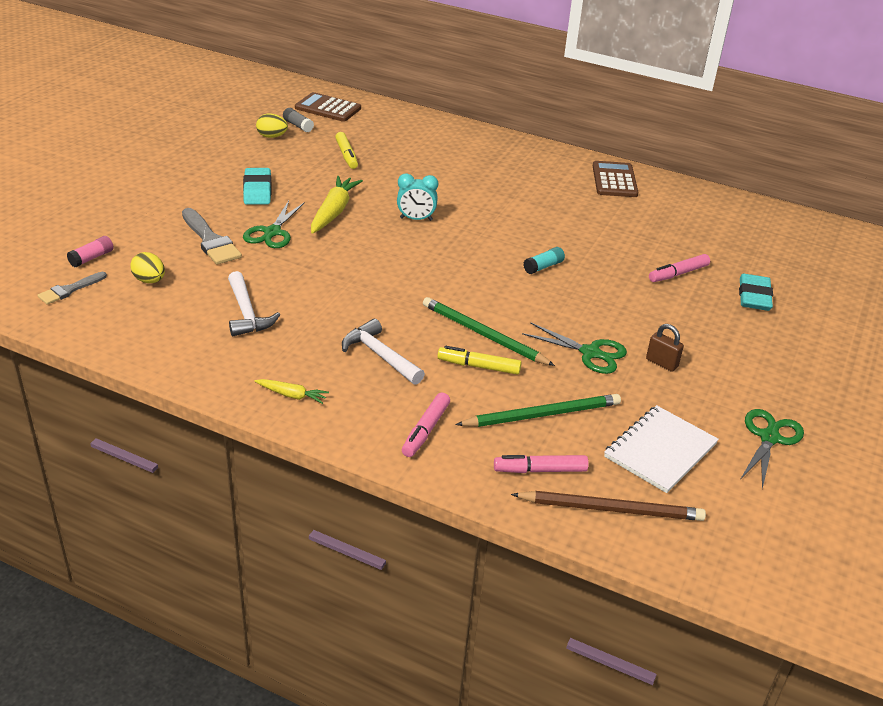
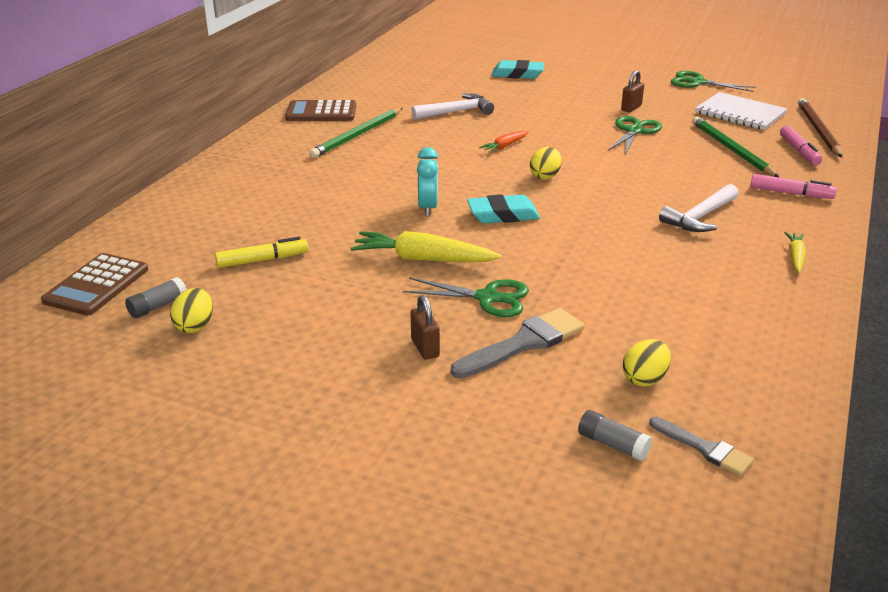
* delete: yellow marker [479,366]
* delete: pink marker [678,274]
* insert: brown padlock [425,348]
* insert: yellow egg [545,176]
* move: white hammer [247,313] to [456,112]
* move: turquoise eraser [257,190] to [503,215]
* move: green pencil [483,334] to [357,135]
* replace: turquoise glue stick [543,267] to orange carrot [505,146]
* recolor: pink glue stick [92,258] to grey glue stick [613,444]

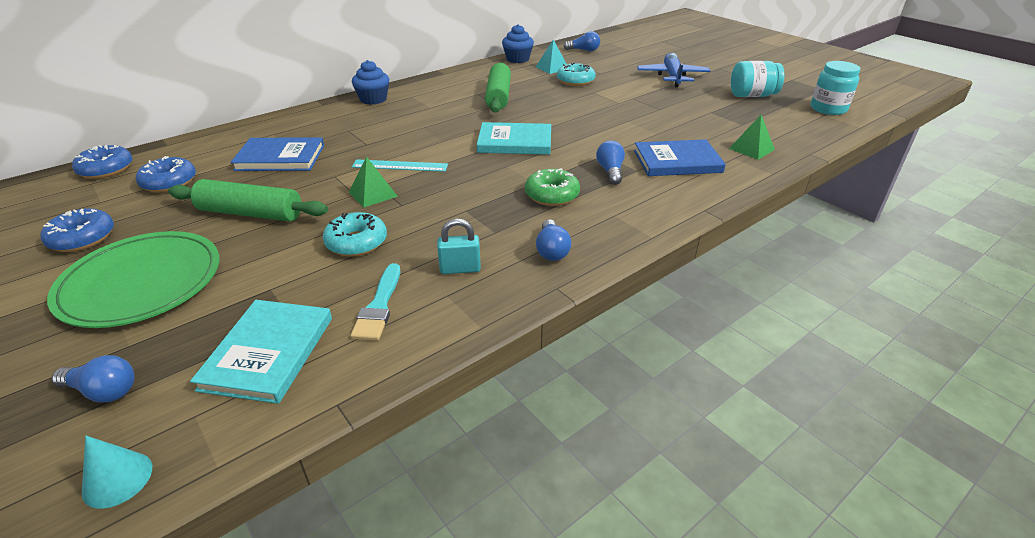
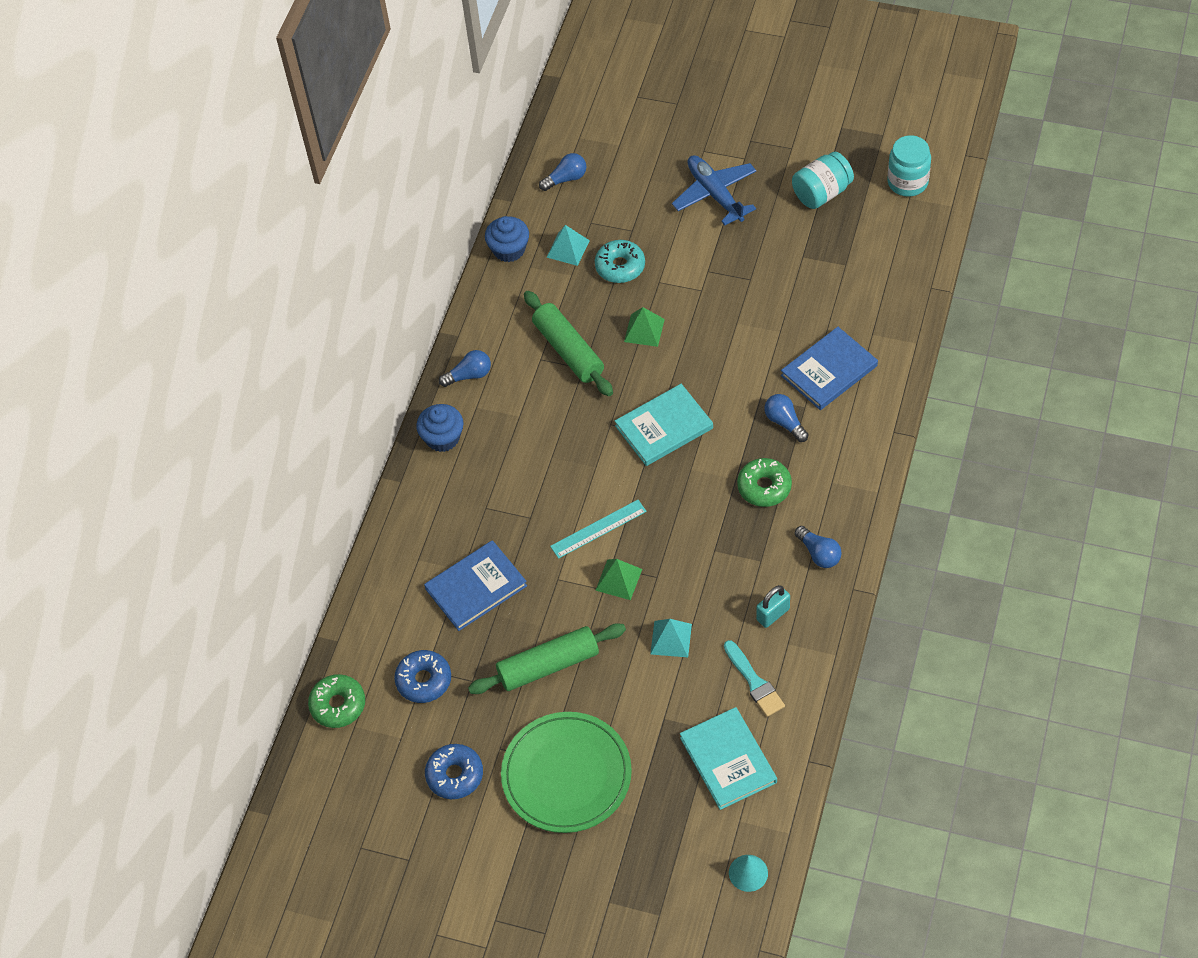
* move: blue light bulb [103,391] to [469,375]
* move: green pyramid [751,149] to [644,330]
* replace: turquoise donut [356,242] to turquoise pyramid [671,639]
* recolor: blue donut [106,169] to green donut [338,705]

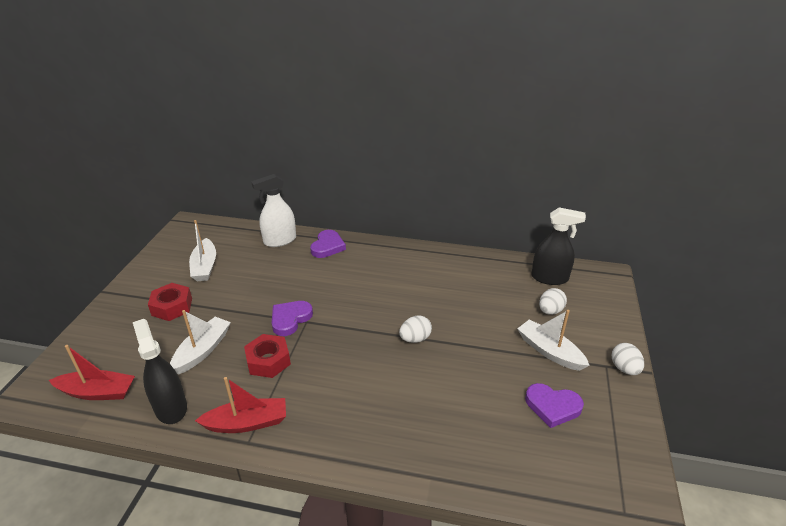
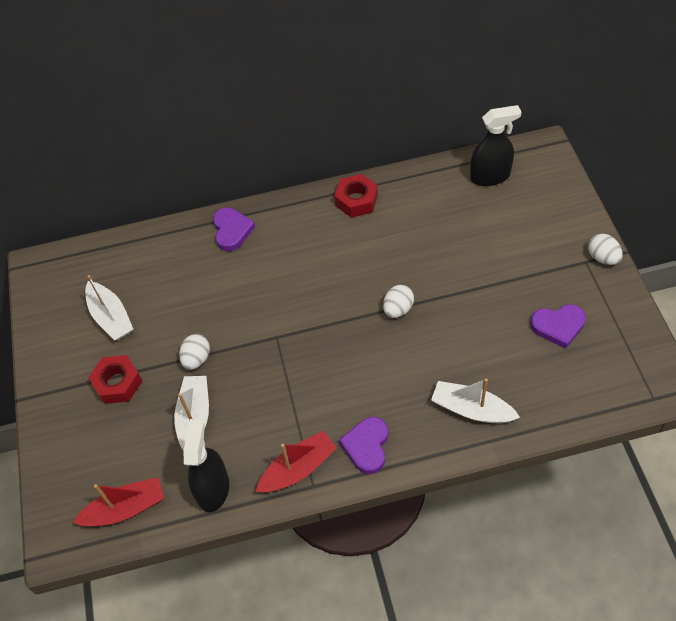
* delete: white spray bottle [279,240]
* move: red nut [268,361] to [356,200]
* move: purple heart [290,319] to [367,446]
* move: white boat [549,351] to [471,409]
* move: white egg [550,311] to [197,359]
* rotate: black spray bottle [170,407] = [213,489] 60 degrees clockwise

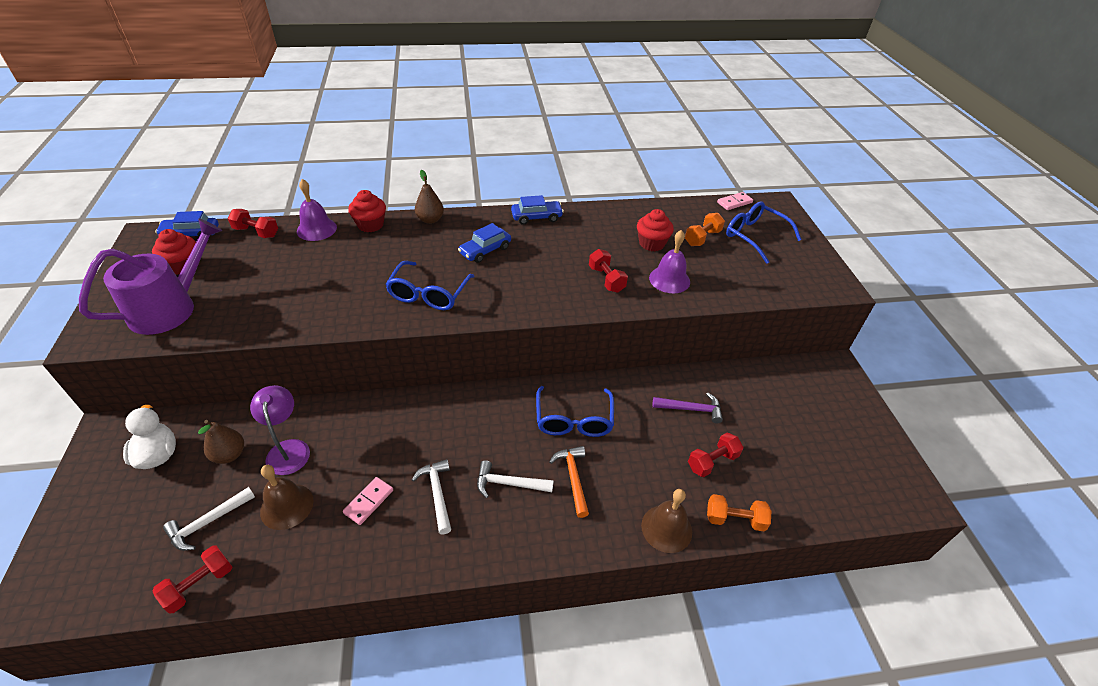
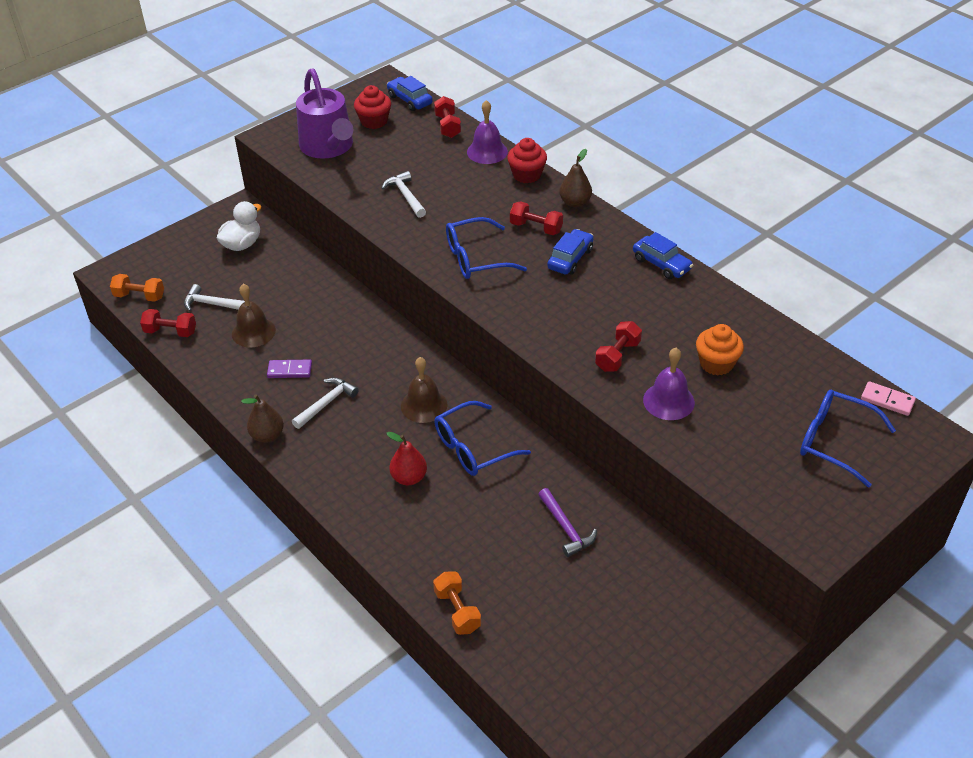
* delete: purple lamp [288,449]
* move: brown pear [229,455] to [267,436]
* move: white hammer [509,484] to [405,196]
* move: brown bell [666,528] to [424,405]
* move: orange dumbbell [702,238] to [139,296]
* move: red dumbbell [712,461] to [536,228]
* replace: orange hammer [573,478] to red pear [409,478]
* recolor: pink domino [368,501] to purple domino [290,370]
* recolor: red cupcake [651,243] to orange cupcake [716,363]
* rotate: purple watering can [170,308] = [328,147] 60 degrees clockwise
* rotate: blue car [485,250] = [570,259] 105 degrees clockwise
* rotate: blue glasses [754,236] = [834,441] 75 degrees counterclockwise

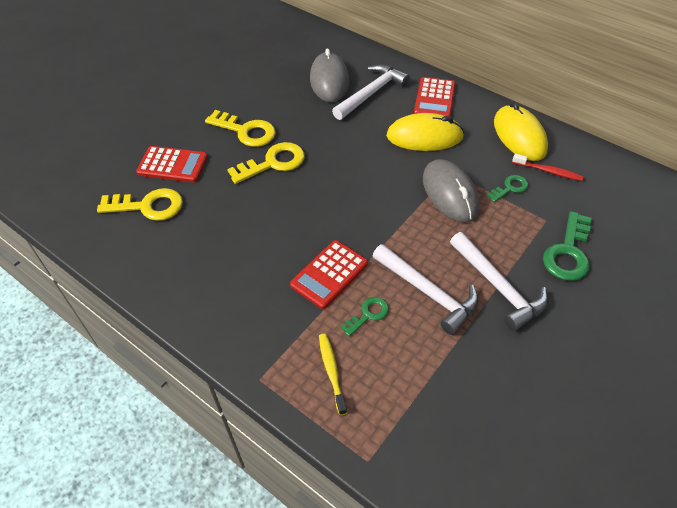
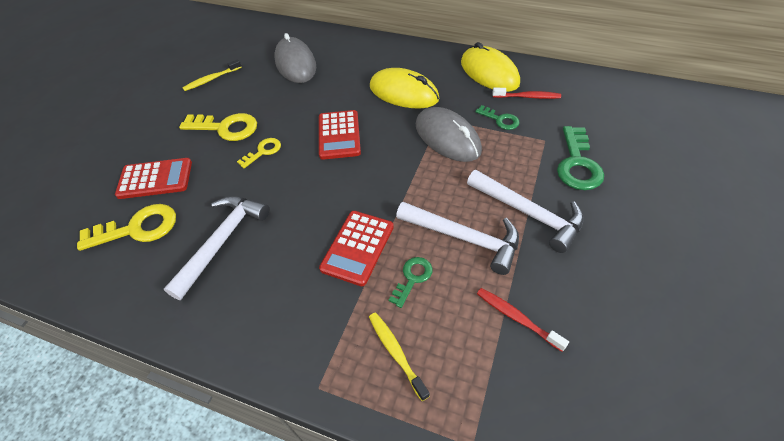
* insert: yellow toothbrush [211,79]
* insert: red toothbrush [517,318]
* move: white hammer [371,93] to [222,241]
* move: red calculator [434,99] to [339,135]
* rotate: yellow mouse [424,136] = [404,93] 45 degrees clockwise
* rotate: green key [510,188] = [500,120] 90 degrees clockwise
* resize: yellow key [273,163] = [263,151] x0.57

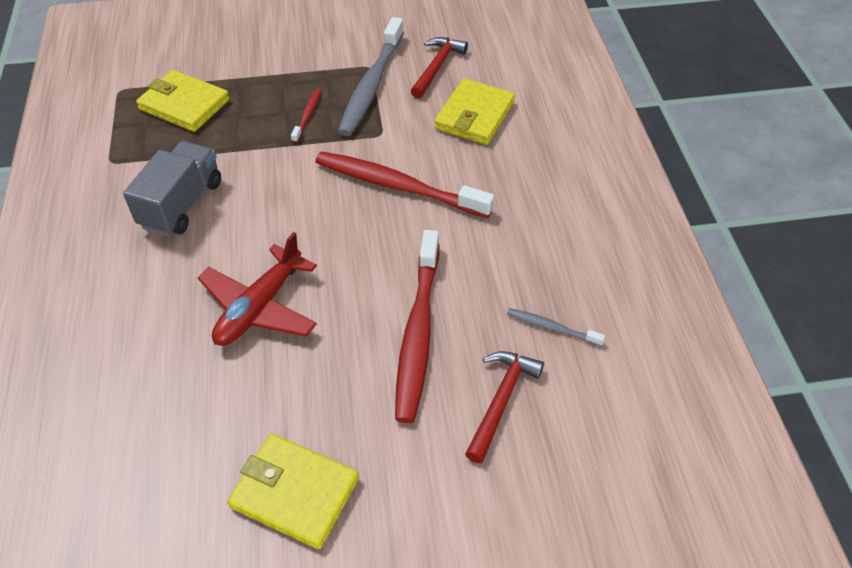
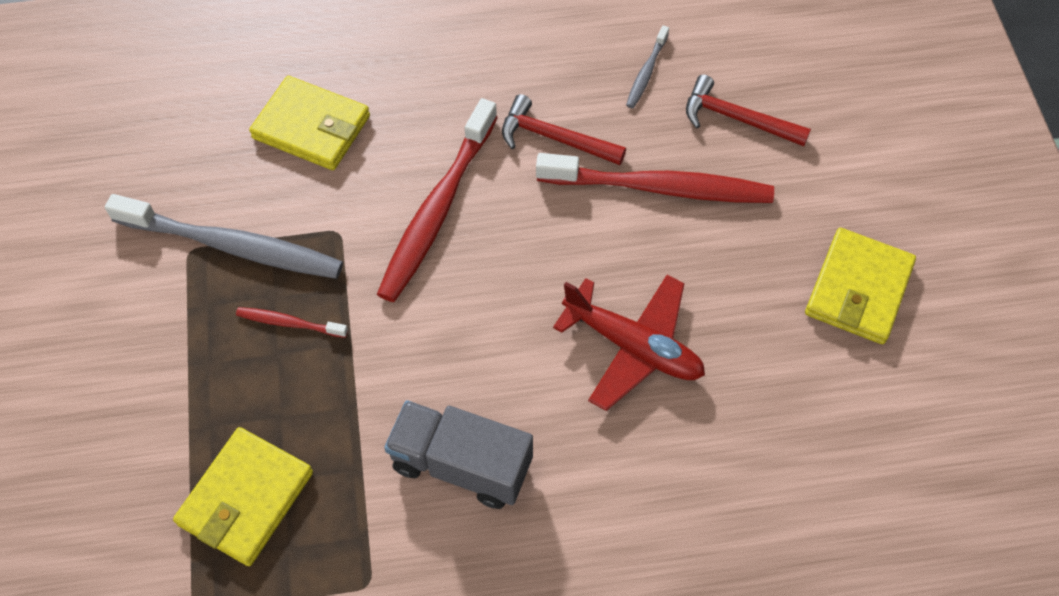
* move: red hammer [437,67] to [554,138]

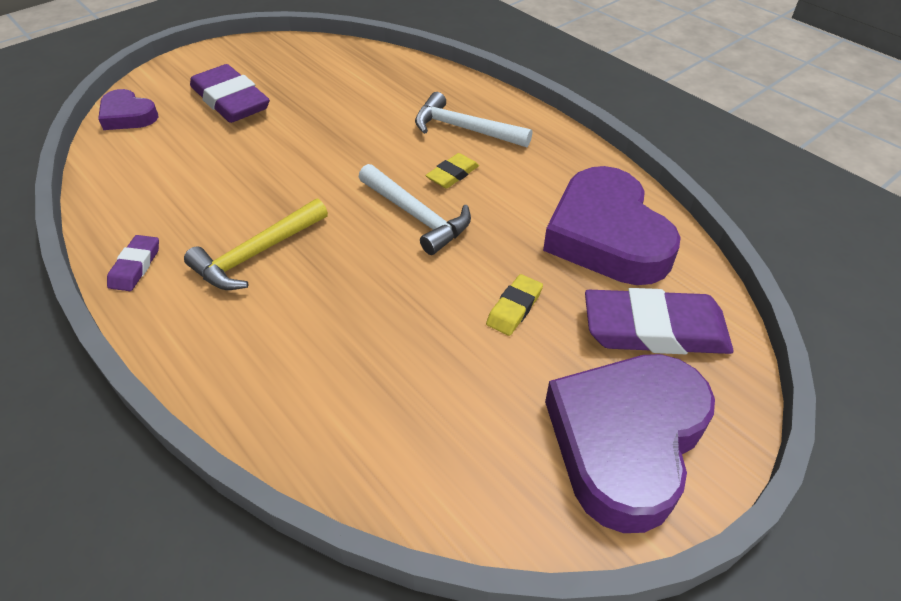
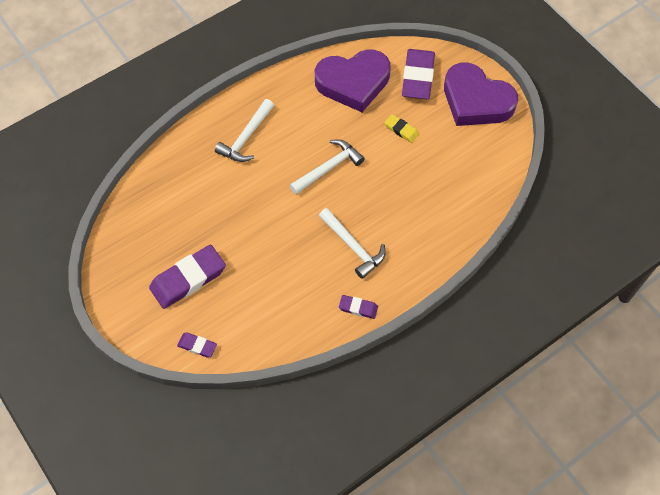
* delete: yellow eraser [452,174]
* replace: purple heart [128,116] to purple eraser [197,346]
* recolor: yellow hammer [256,254] to white hammer [353,247]

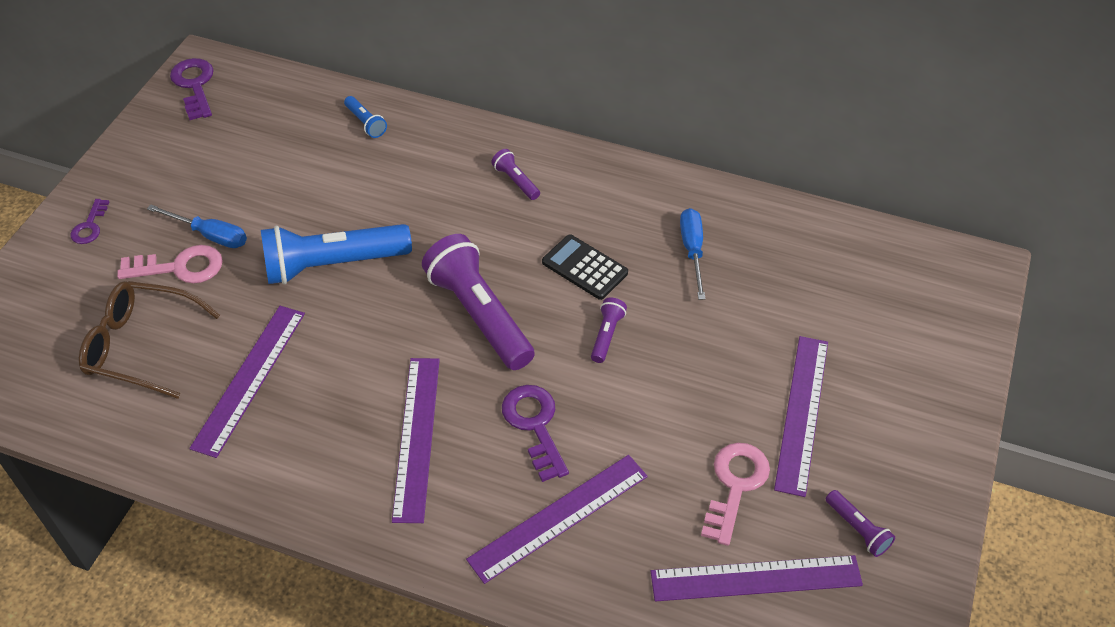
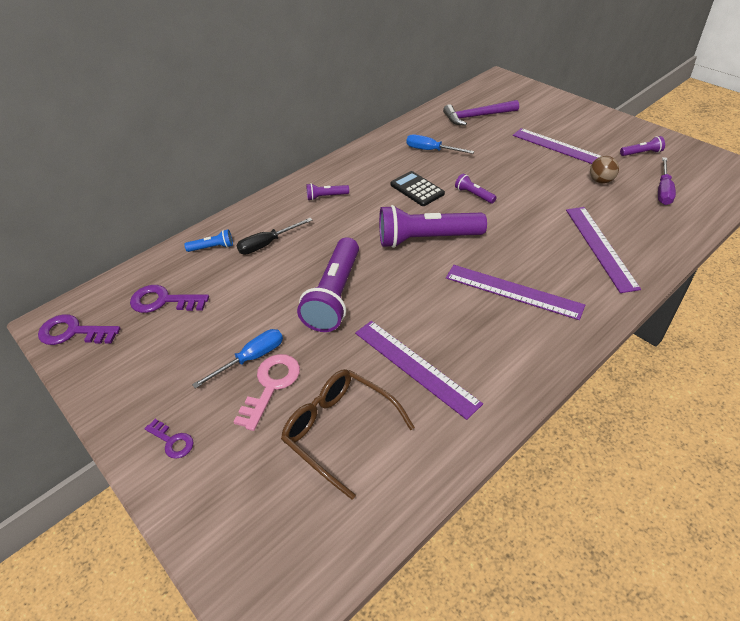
* insert: black screwdriver [267,244]
* insert: purple hammer [476,116]
* move: purple key [534,425] to [163,301]
* replace: purple ruler [756,578] to purple screwdriver [663,191]
* replace: pink key [735,485] to brown ball [601,181]
* recolor: blue flashlight [333,264] to purple flashlight [335,295]
* rotate: brown glasses [141,346] = [339,431] 90 degrees clockwise
* rotate: black calculator [584,267] = [417,189] 75 degrees clockwise

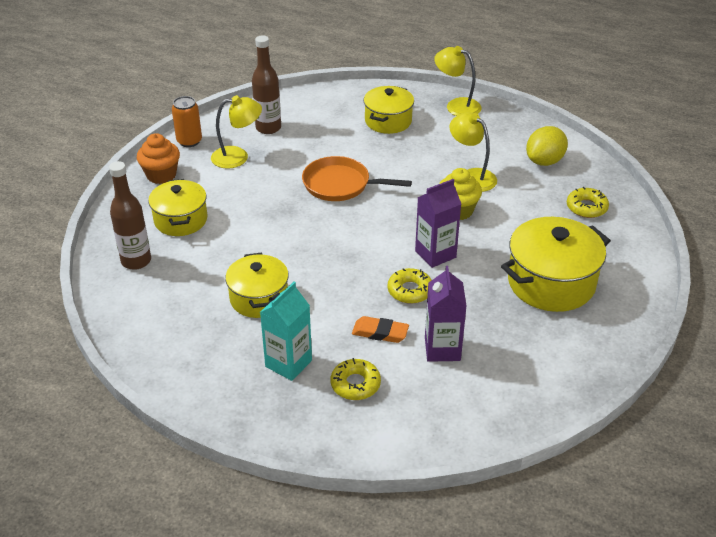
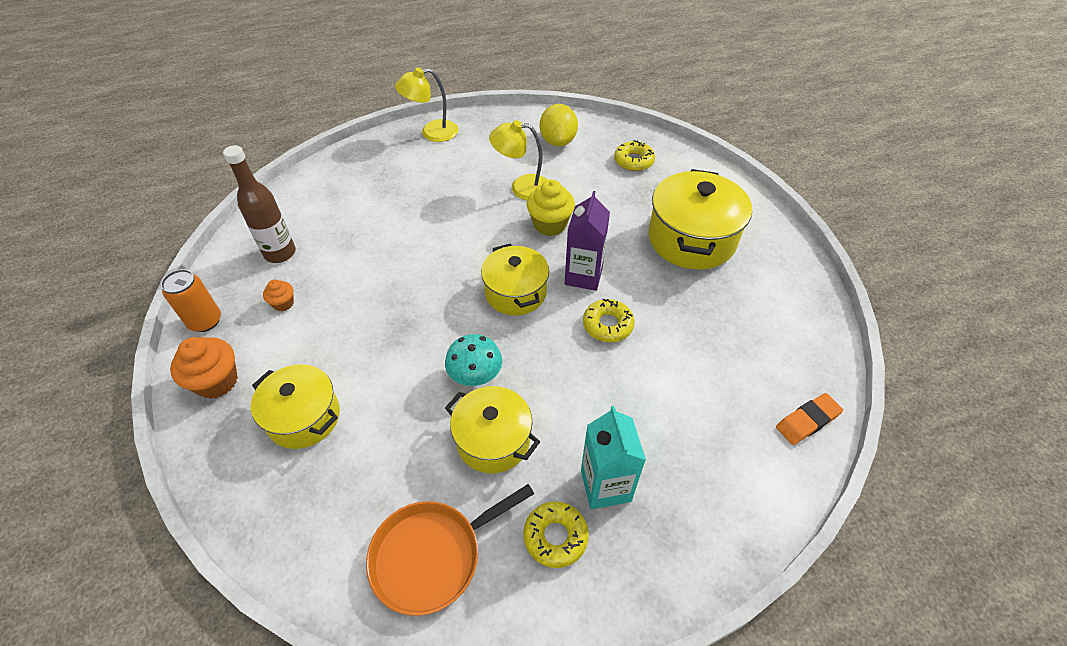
* delete: brown bottle [136,261]
* delete: purple carton [442,349]
* insert: turquoise mushroom [475,375]
* move: orange pan [340,184] to [432,556]
* move: yellow donut [355,384] to [555,536]
* move: orange eraser [380,332] to [807,421]
* move: yellow pot [388,121] to [515,293]
* replace: yellow lamp [238,157] to orange cupcake [283,303]

